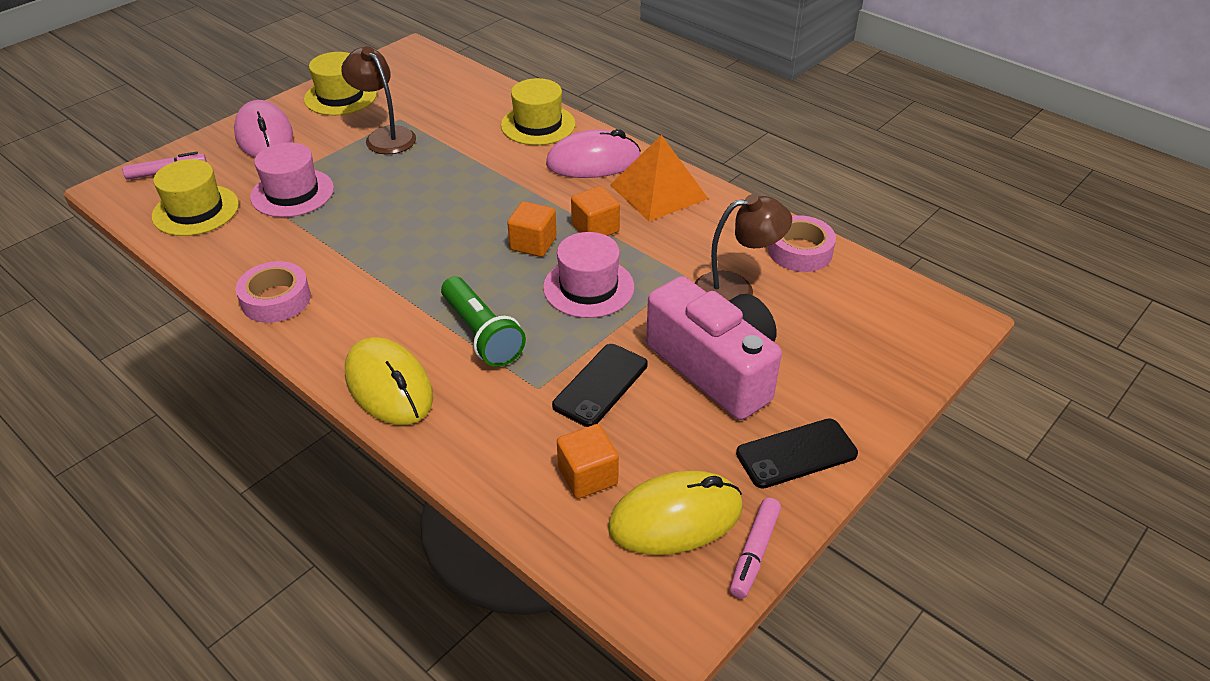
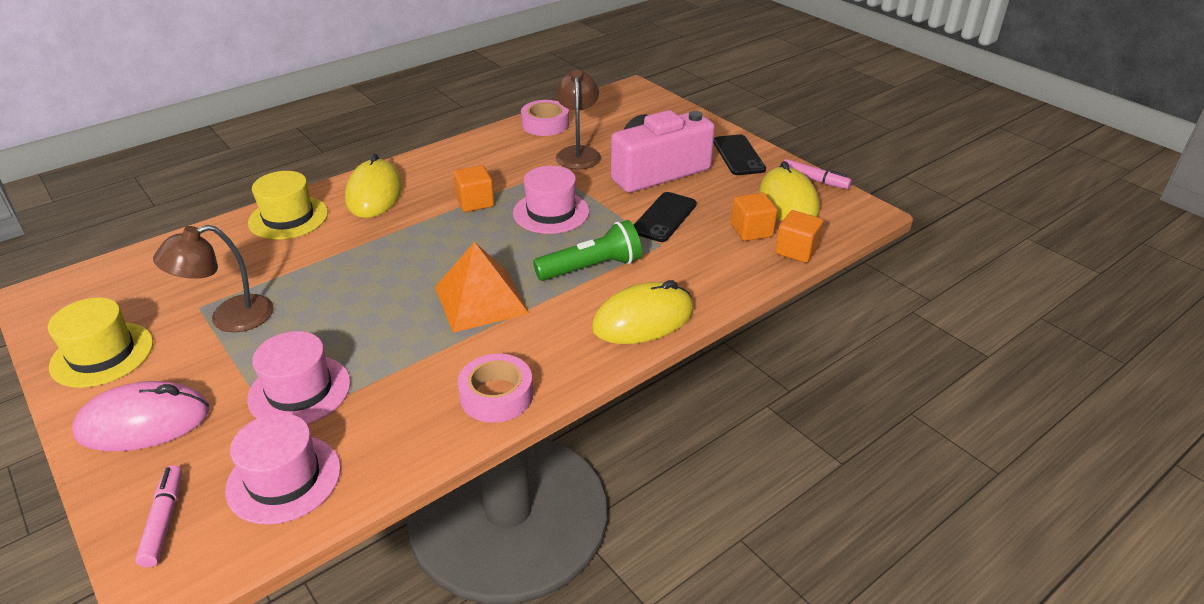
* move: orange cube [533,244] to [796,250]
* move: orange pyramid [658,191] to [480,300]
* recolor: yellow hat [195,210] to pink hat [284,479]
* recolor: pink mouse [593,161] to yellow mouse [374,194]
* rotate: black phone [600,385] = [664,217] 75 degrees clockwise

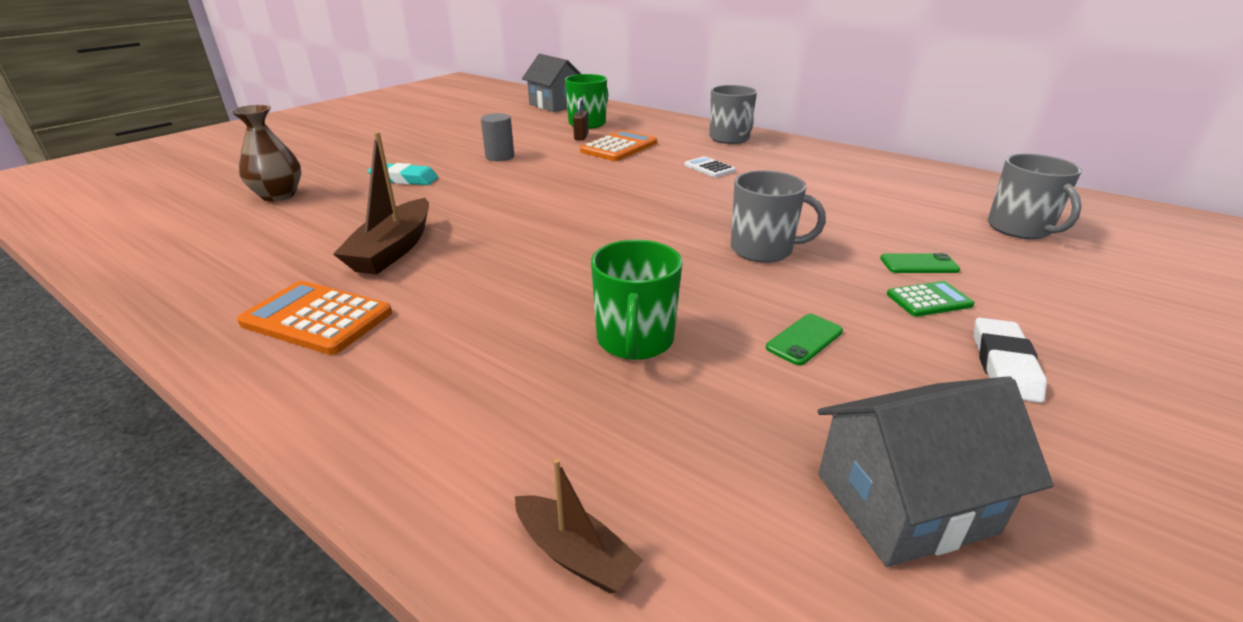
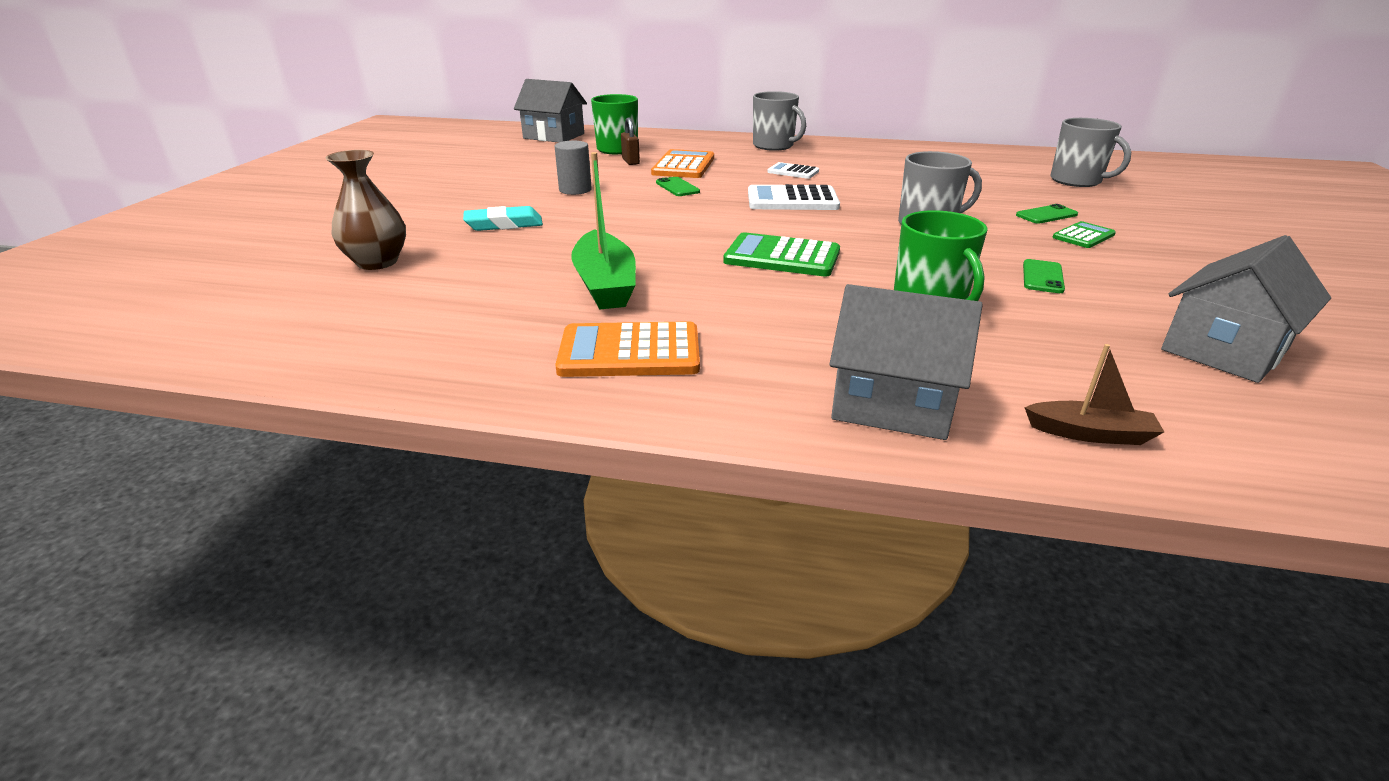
* delete: white eraser [1003,365]
* insert: green phone [677,187]
* insert: green calculator [782,257]
* insert: white calculator [792,200]
* insert: grey house [892,403]
* recolor: brown boat [393,249] to green boat [605,284]

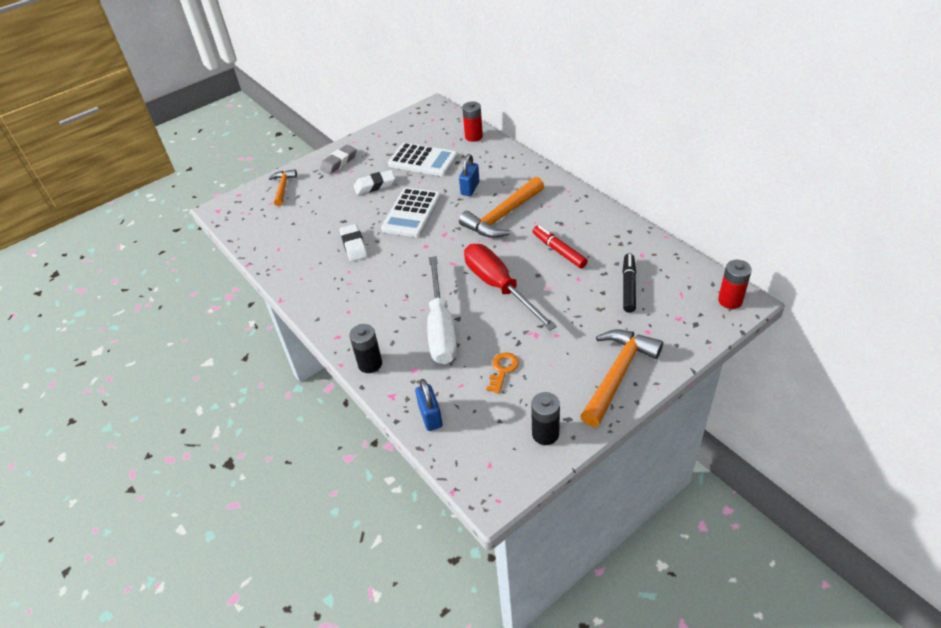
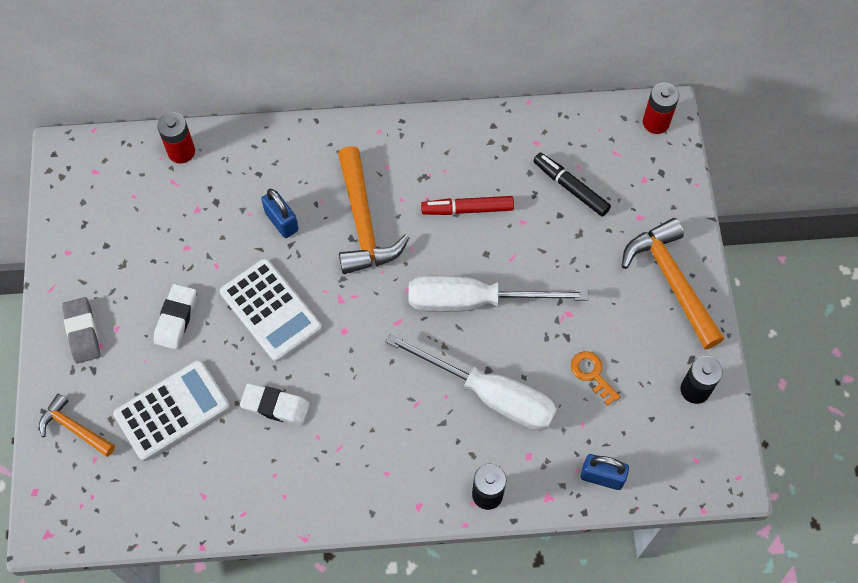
* move: white calculator [423,160] to [172,410]
* recolor: red screwdriver [499,287] to white screwdriver [474,301]

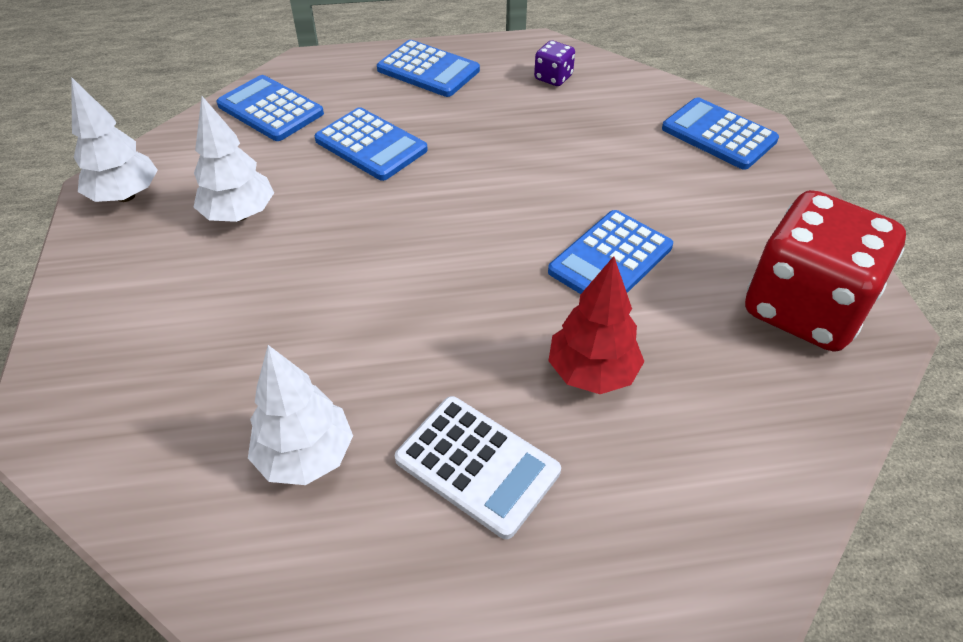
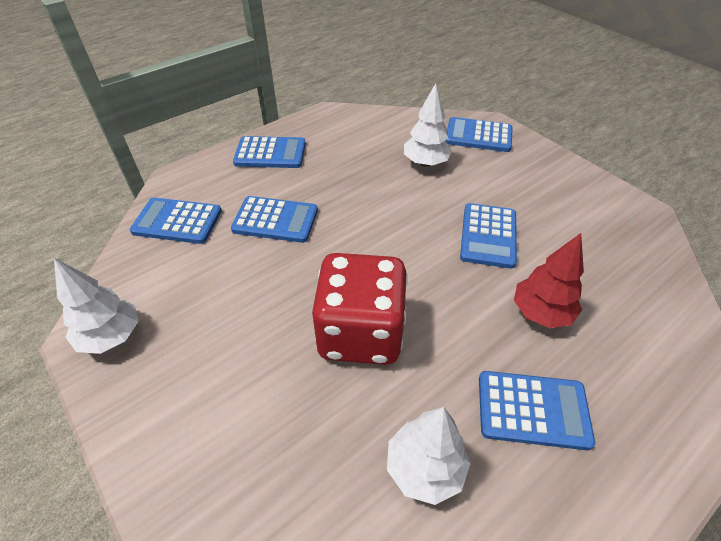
* delete: purple dice [553,78]
* move: white tree [240,214] to [425,163]
* move: red dice [804,308] to [360,333]
* recolor: white calculator [477,465] to blue calculator [532,410]

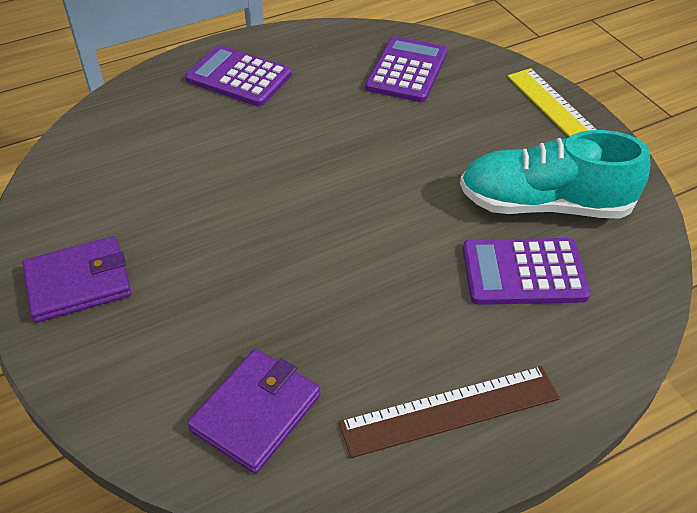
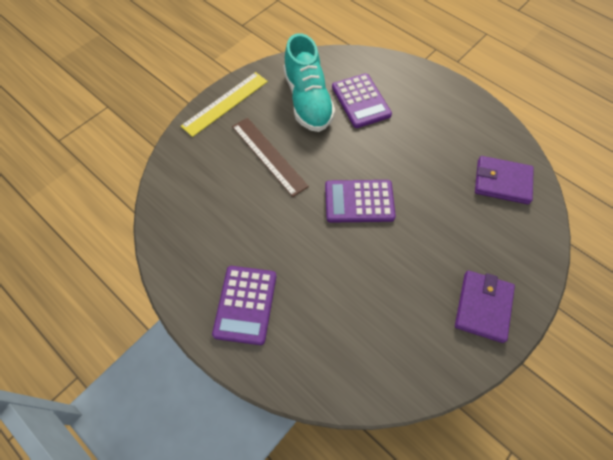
* move: brown ruler [450,410] to [268,156]
* move: purple calculator [407,70] to [359,201]
* rotate: purple wallet [78,283] = [483,307] 60 degrees clockwise

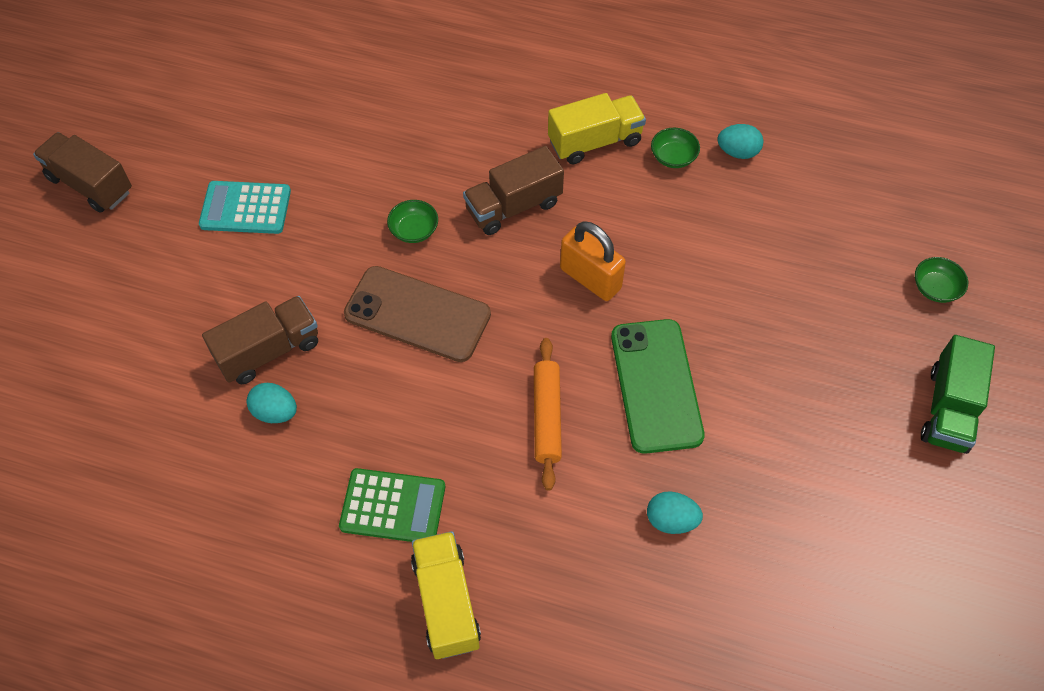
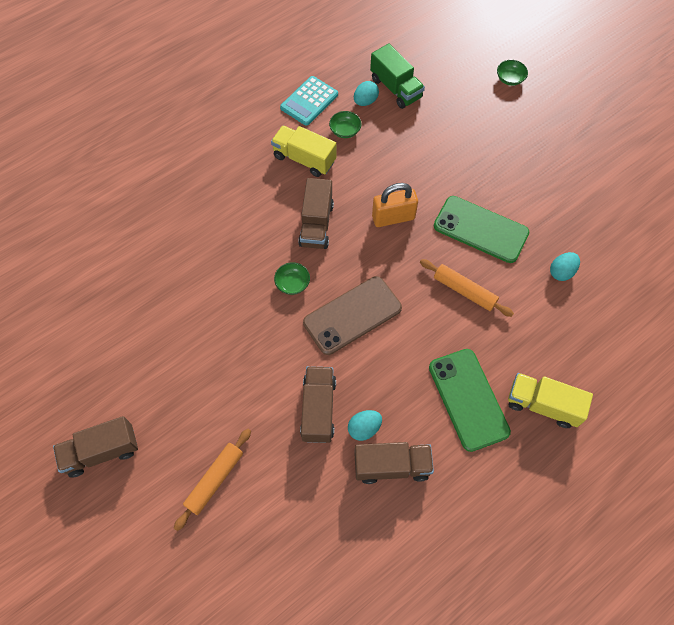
* insert: orange rolling pin [215,480]
* insert: brown truck [391,466]
* move: turquoise calculator [245,208] to [309,101]
* move: green truck [948,409] to [395,88]
* replace: green calculator [393,506] to green phone [468,399]
* rotate: yellow truck [595,142] = [304,159] 75 degrees counterclockwise

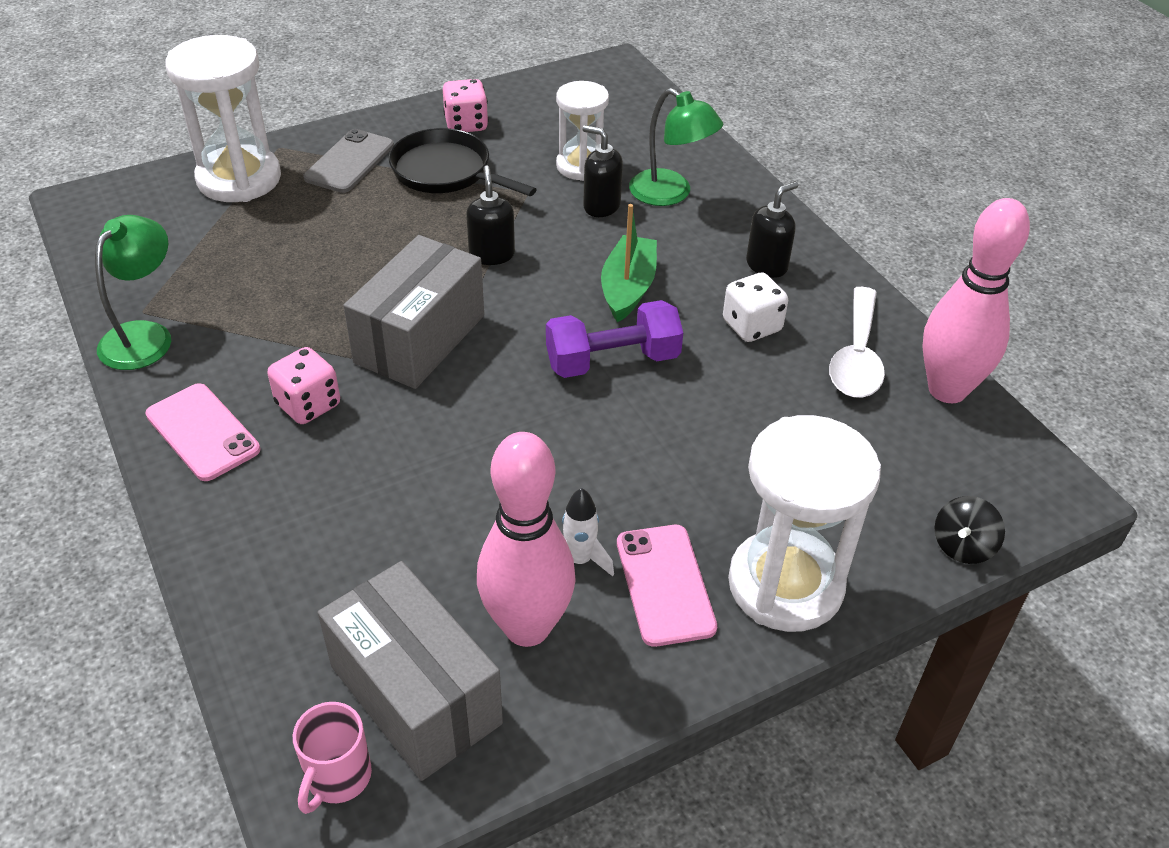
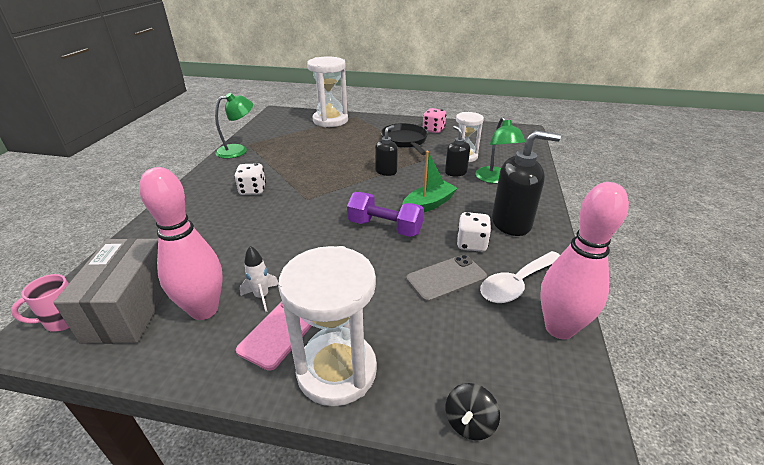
* delete: pink phone [203,432]
* delete: grey box [420,339]
* move: grey phone [349,162] to [446,278]
* recolor: pink dice [308,405] to white dice [252,190]
* rotate: black spinning top [962,546] = [469,422] 45 degrees counterclockwise
* resize: black soap dispenser [767,265] = [511,223] x1.75

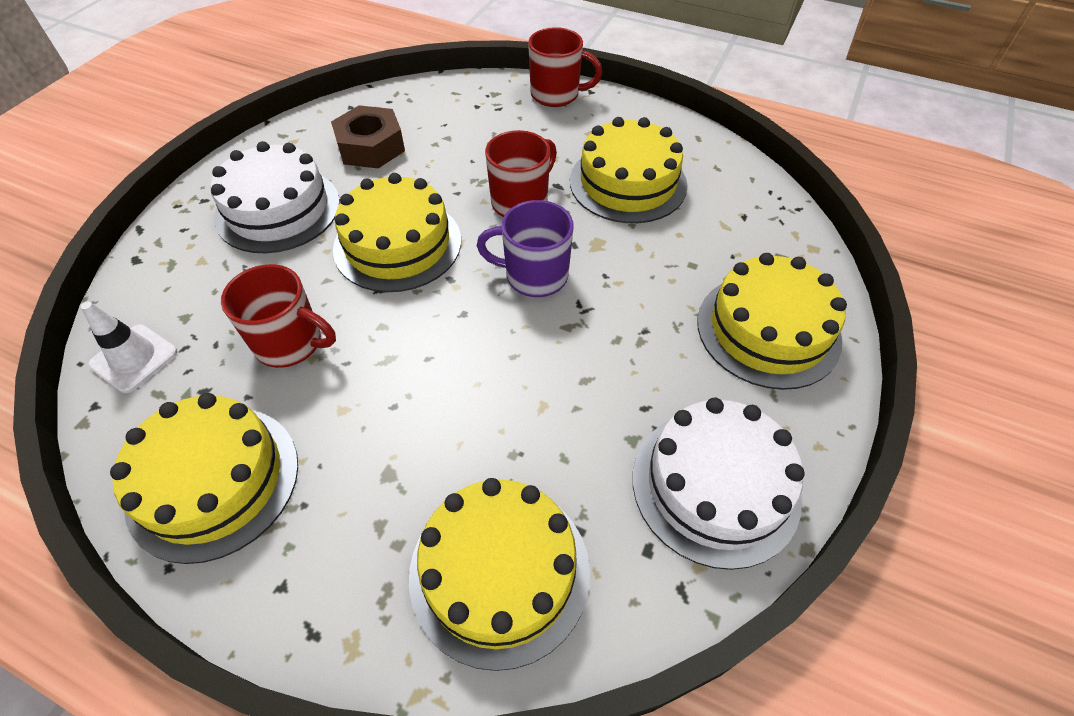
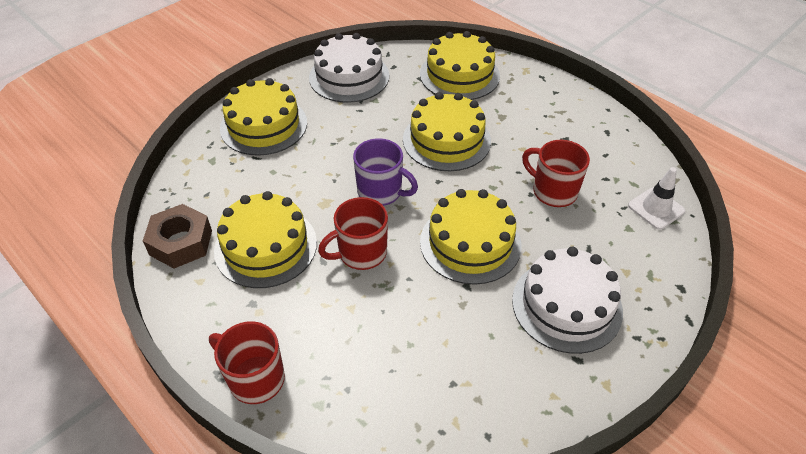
* move: yellow cake [213,481] to [446,140]
* move: brown nut [371,147] to [181,242]

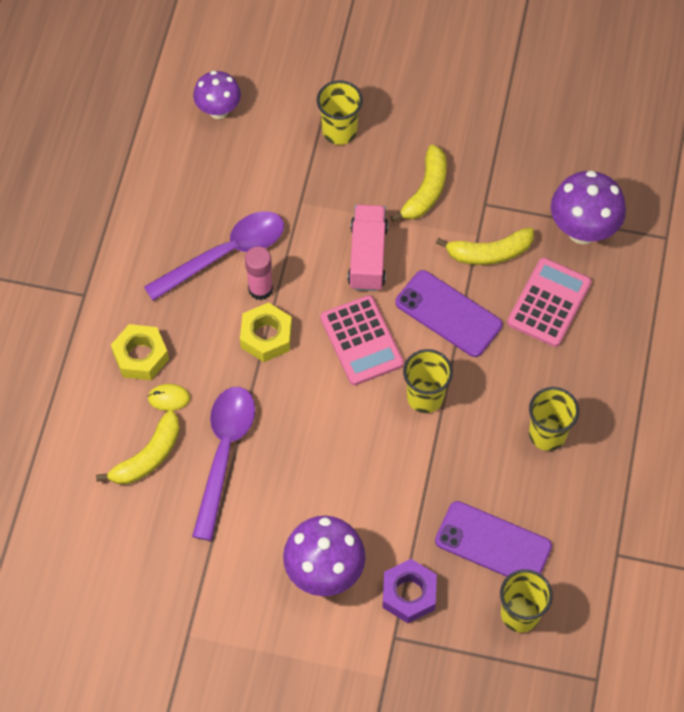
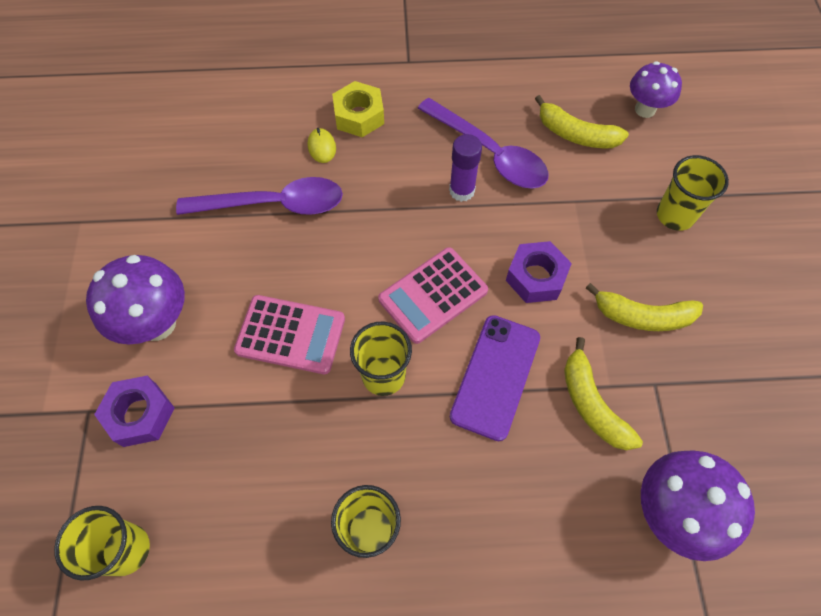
* delete: yellow nut [266,336]
* delete: purple phone [493,544]
* move: yellow banana [148,457] to [576,134]
* move: pink calculator [549,303] to [291,334]
* replace: pink truck [367,257] to purple nut [536,277]
* recolor: pink glue stick [260,289] to purple glue stick [461,191]

